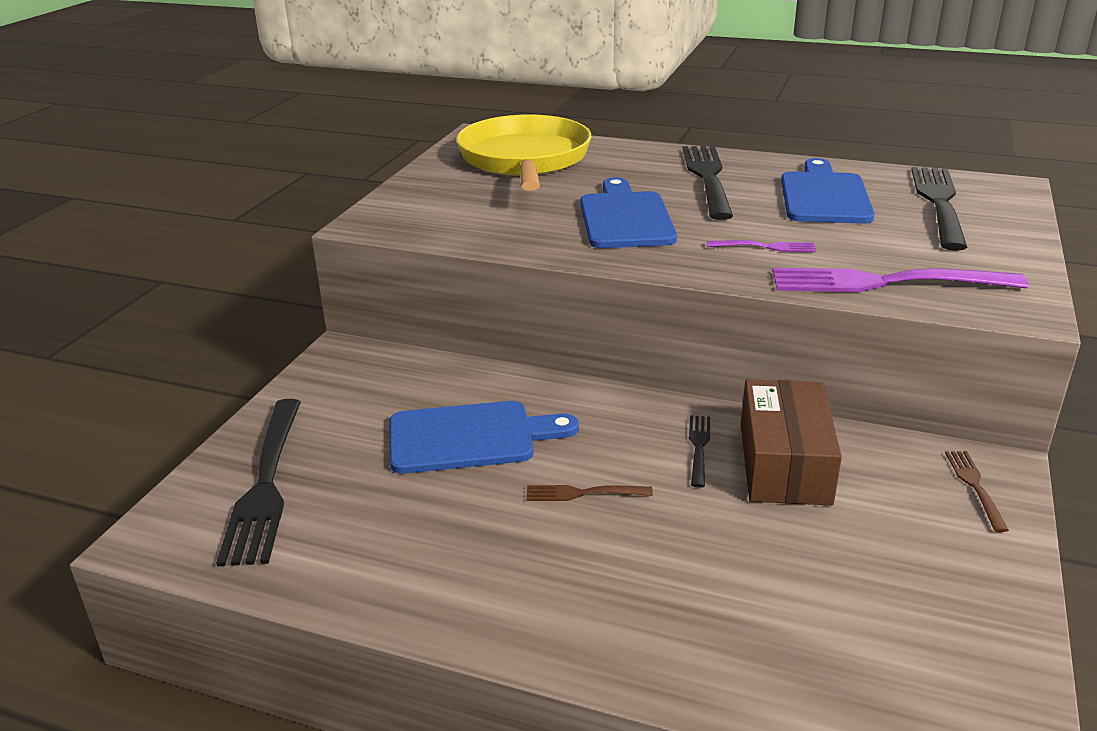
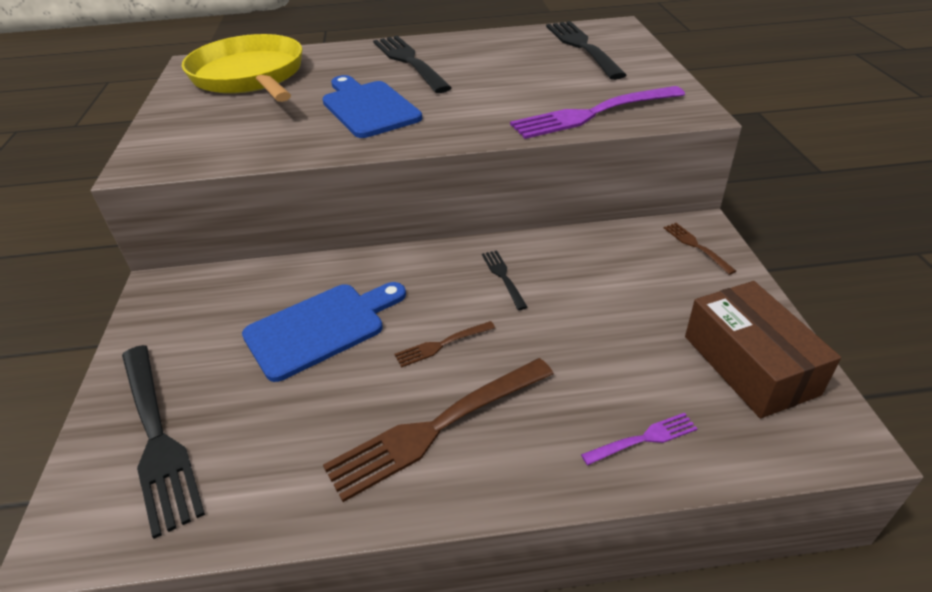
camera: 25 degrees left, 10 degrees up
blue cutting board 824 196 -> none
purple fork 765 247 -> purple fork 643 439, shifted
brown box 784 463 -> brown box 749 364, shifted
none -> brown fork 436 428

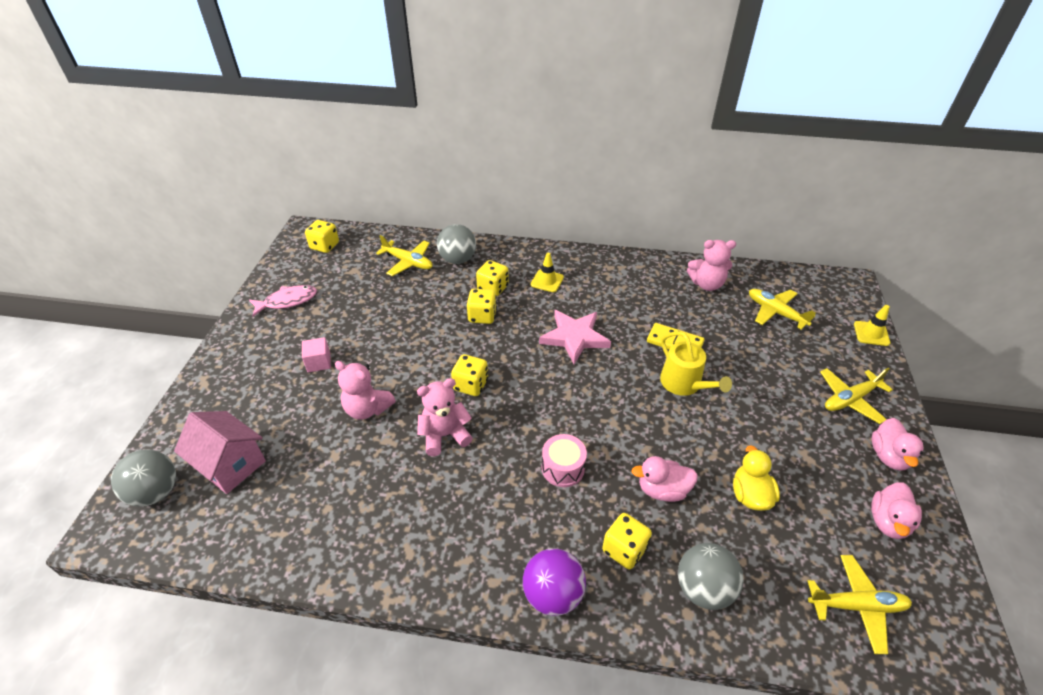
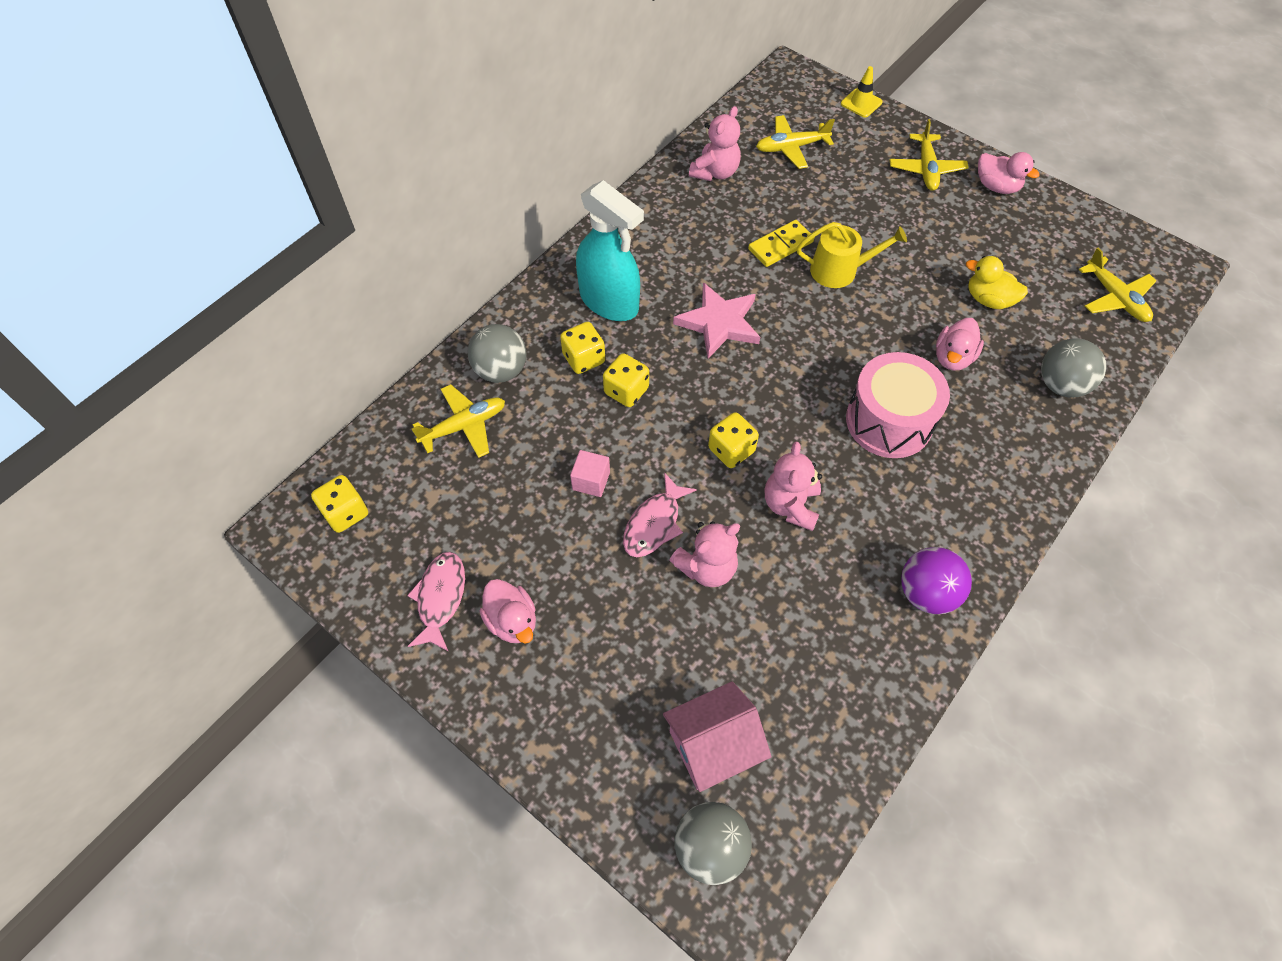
camera: 60 degrees left, 15 degrees up
yellow traffic cone 547 281 -> turquoise spray bottle 609 302
pink cube 319 362 -> pink cube 591 481, shifted
pink drum 563 468 -> pink drum 889 421, x1.80
pink duck 888 522 -> pink duck 512 621, shifted
yellow dice 624 549 -> none
purple ball 553 594 -> purple ball 926 592, shifted
yellow plane 857 606 -> yellow plane 1115 298, 120 degrees clockwise
none -> pink fish 654 523

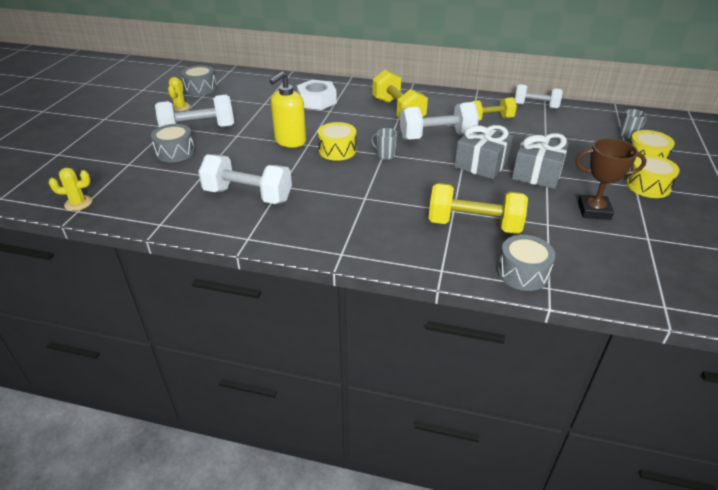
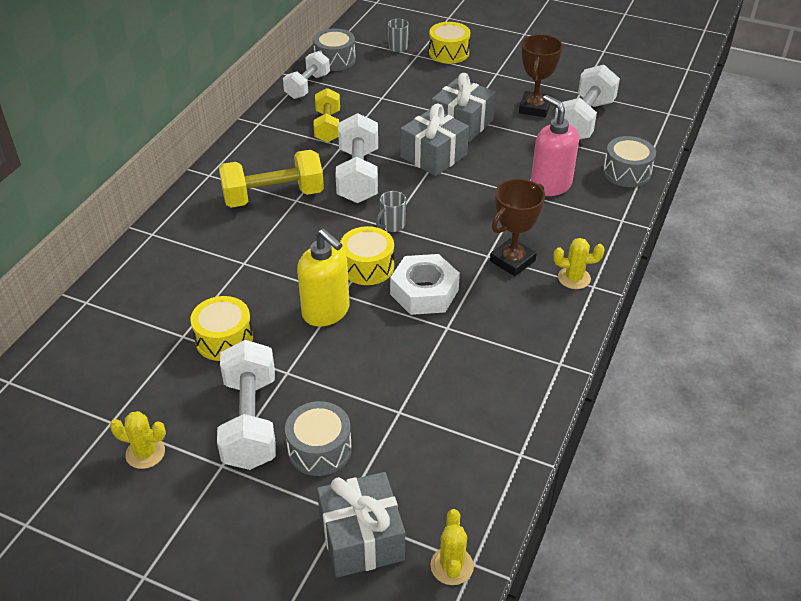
camera: 80 degrees left, 5 degrees up
grey drum 200 88 -> grey drum 335 60, shifted
white nut 316 101 -> white nut 424 292, shifted
white dumbbell 248 195 -> white dumbbell 584 120, shifted
yellow drum 648 186 -> yellow drum 224 339, shifted
yellow dumbbell 474 225 -> pink soap dispenser 550 185
none -> brown trophy 512 261
none -> yellow cactus 574 278
none -> grey gift 361 538

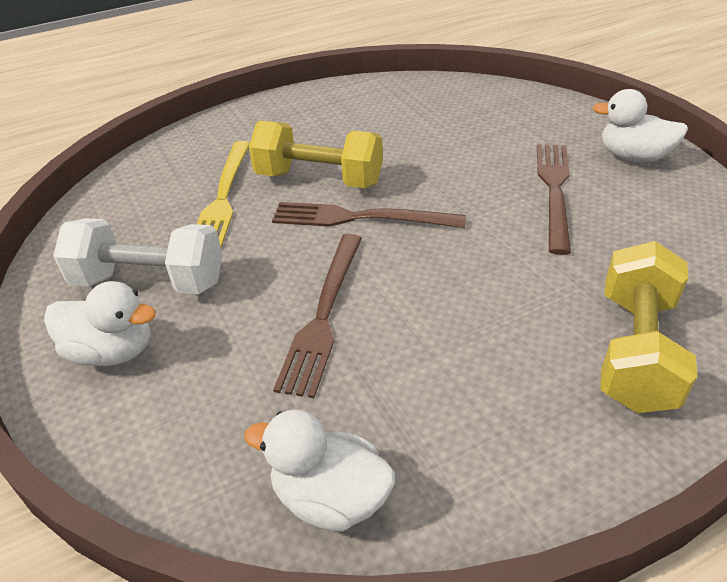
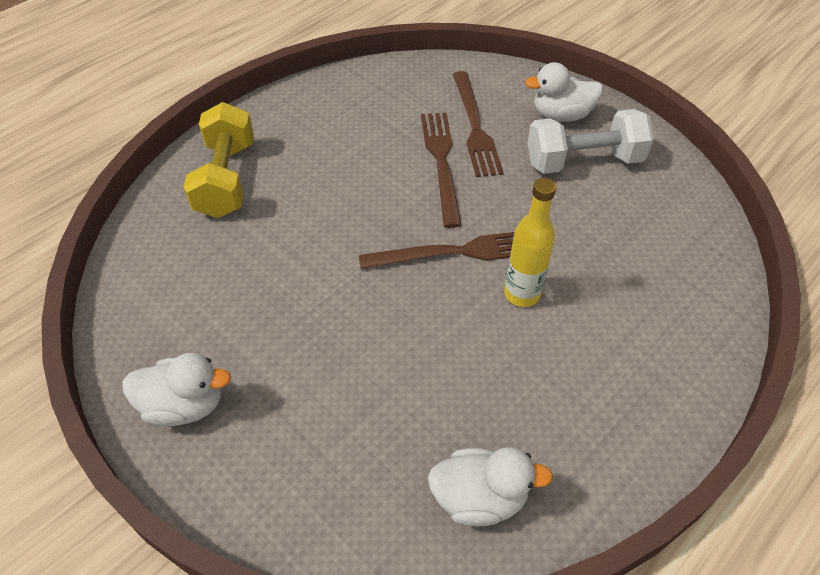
camera: 160 degrees right, 10 degrees up
yellow dumbbell 319 179 -> yellow bottle 522 294
yellow fork 223 197 -> none
brown fork 554 190 -> brown fork 474 127, shifted
white duck 330 497 -> white duck 479 498, shifted

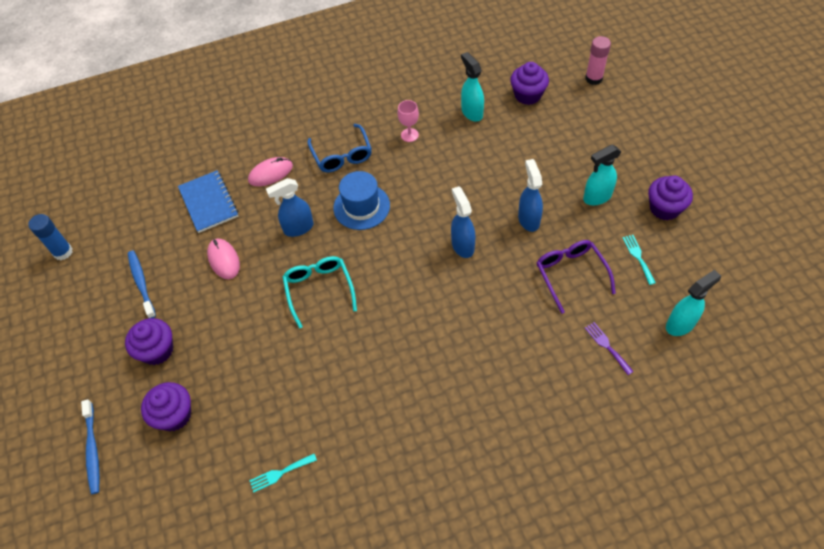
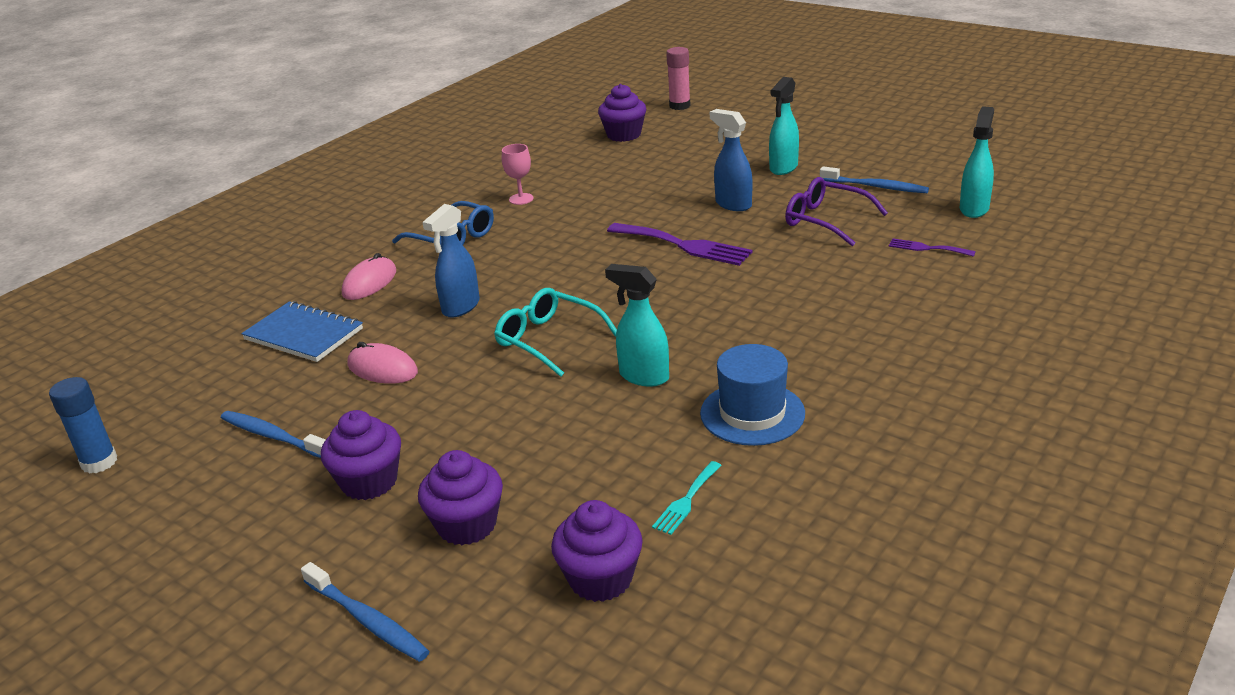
camera: 35 degrees left, 25 degrees down
turquoise spray bottle 472 112 -> turquoise spray bottle 643 376, shifted
blue hat 361 207 -> blue hat 752 413, shifted
purple cupcake 664 208 -> purple cupcake 600 579, shifted
blue spray bottle 462 245 -> purple fork 684 245
turquoise fork 638 257 -> blue toothbrush 875 187

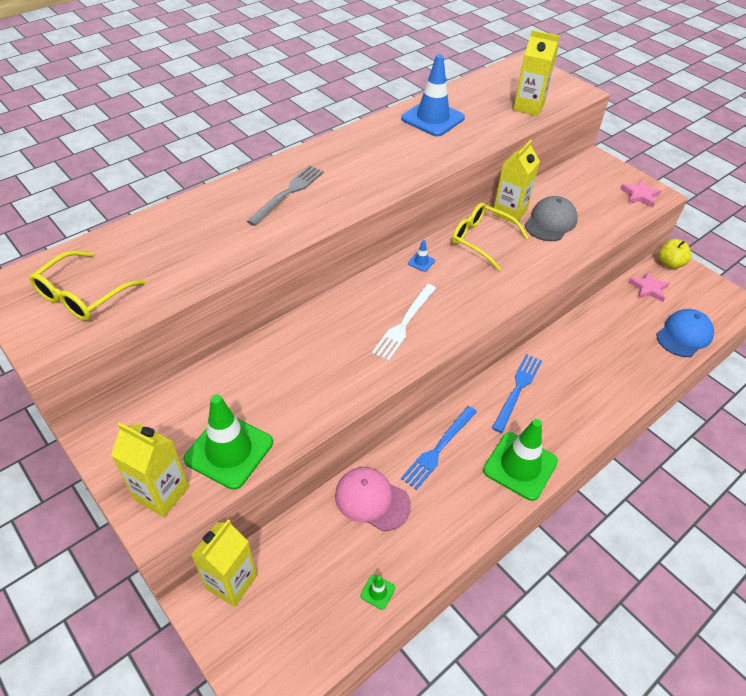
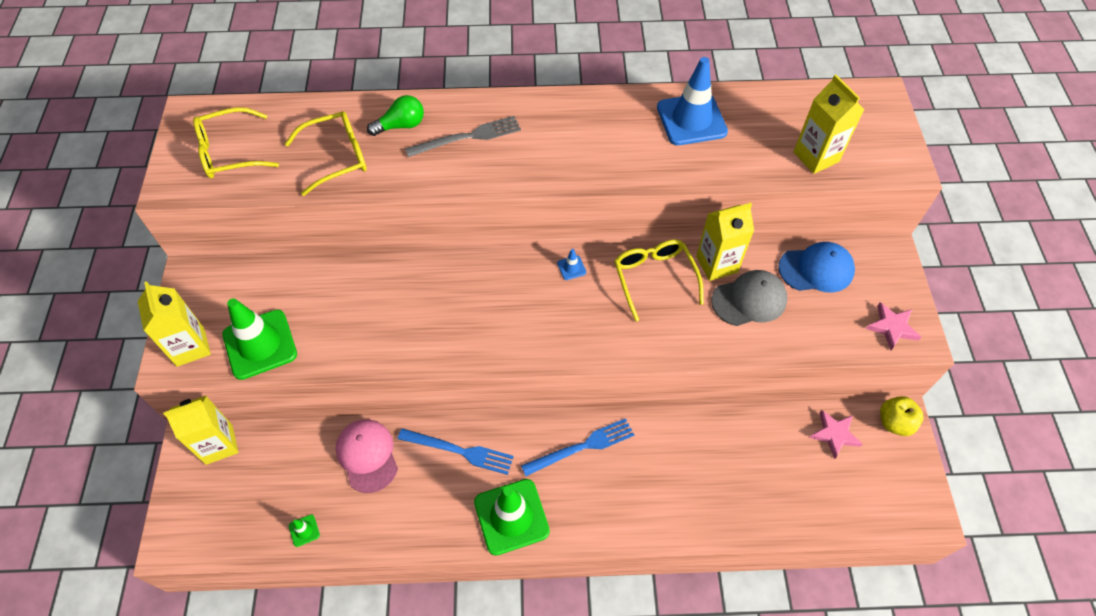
camera: 40 degrees right, 10 degrees up
white fork 404 323 -> none
blue cap 684 335 -> blue cap 816 269, shifted
blue fork 438 448 -> blue fork 459 451, 150 degrees counterclockwise
none -> green light bulb 401 125
none -> yellow glasses 337 157

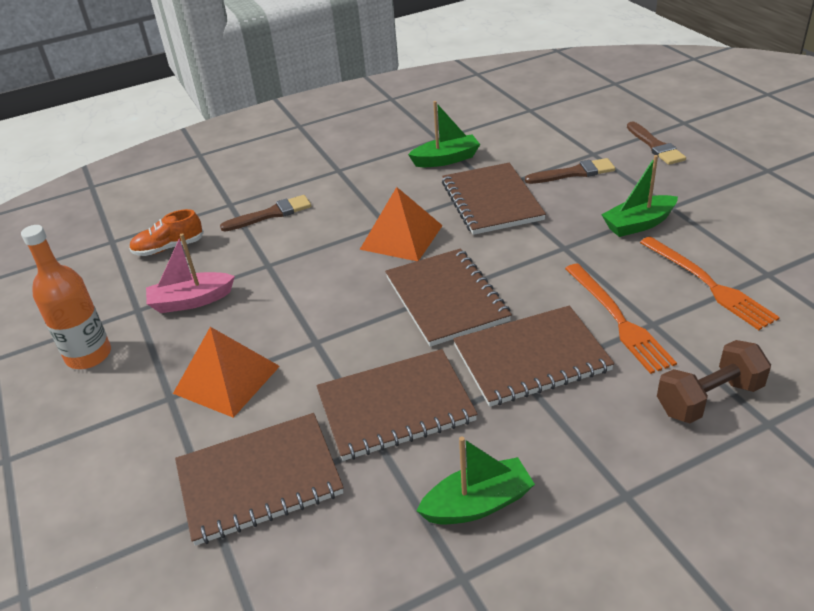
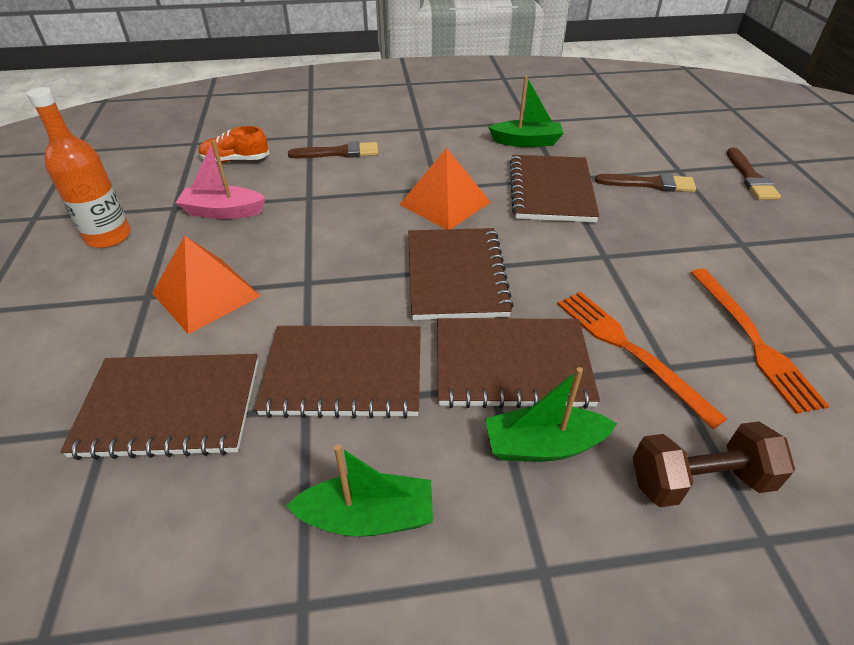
camera: 15 degrees right, 5 degrees up
green boat 638 224 -> green boat 543 445, shifted
orange fork 618 319 -> orange fork 629 350, 150 degrees clockwise

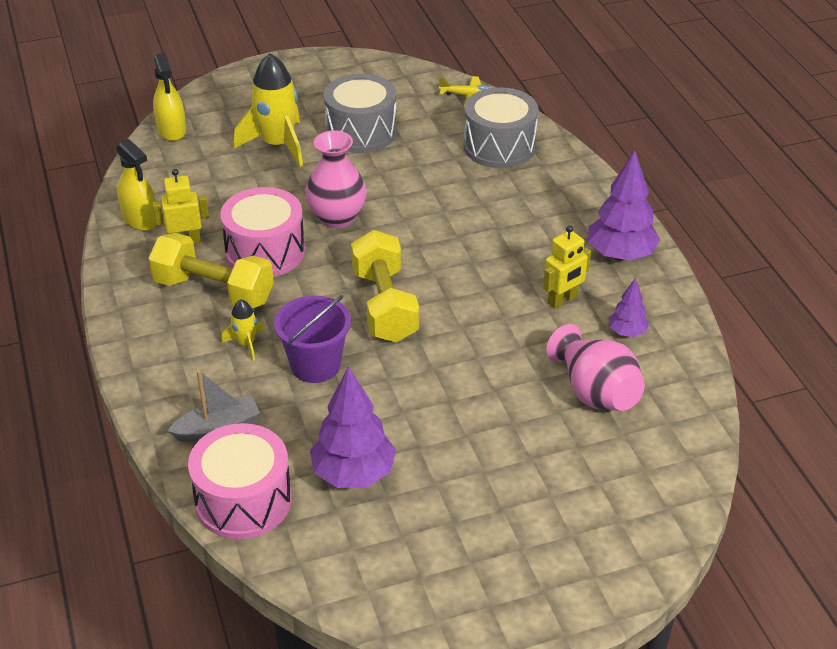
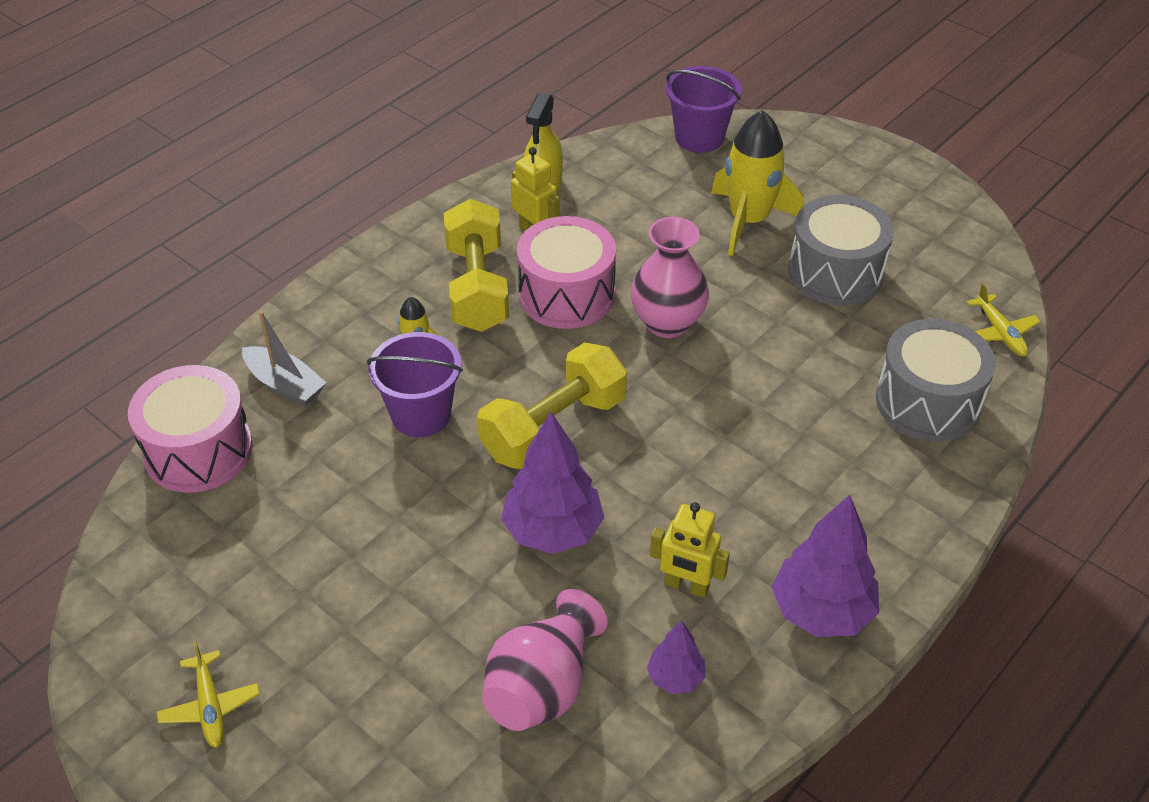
camera: 60 degrees right, 5 degrees up
yellow spray bottle 172 130 -> purple bucket 699 137
purple tree 353 474 -> purple tree 553 531, shifted
none -> yellow plane 210 706

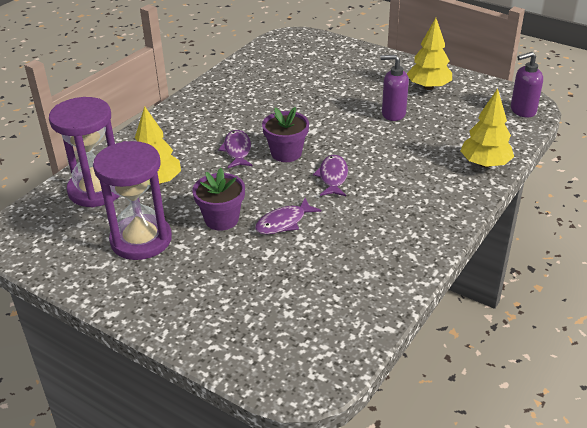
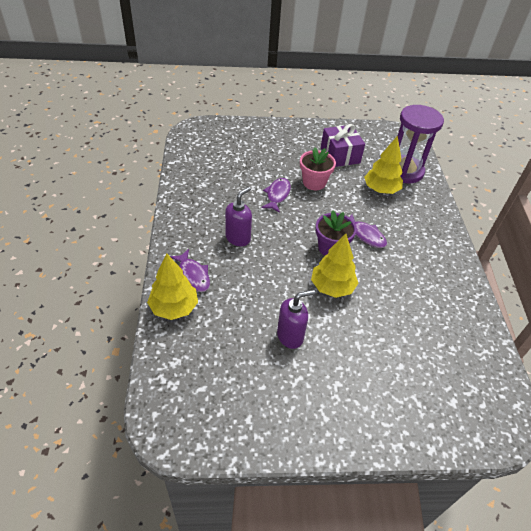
camera: 140 degrees right, 10 degrees up
yellow tree 428 87 -> yellow tree 332 287, shifted
purple soap dispenser 522 110 -> purple soap dispenser 238 238, shifted
purple hourglass 141 240 -> purple gift 340 155
purple fish 333 177 -> purple fish 193 275, shifted
purple flower pot 221 219 -> pink flower pot 314 182

